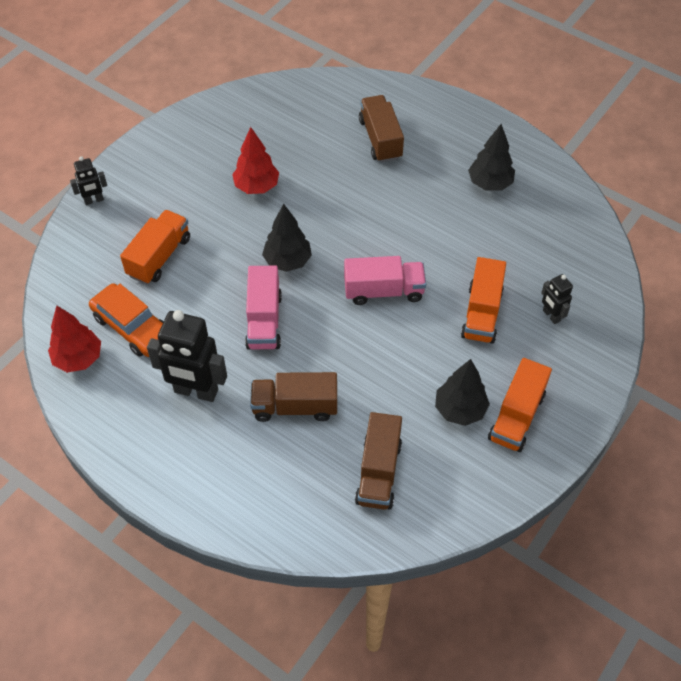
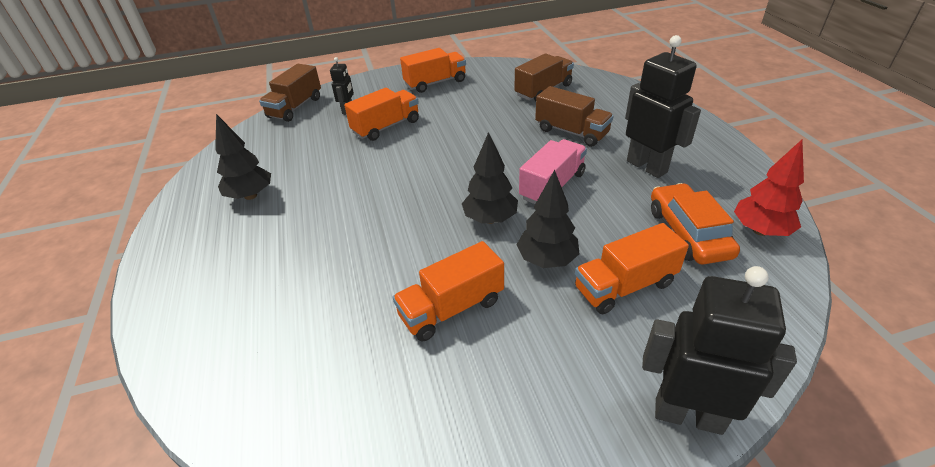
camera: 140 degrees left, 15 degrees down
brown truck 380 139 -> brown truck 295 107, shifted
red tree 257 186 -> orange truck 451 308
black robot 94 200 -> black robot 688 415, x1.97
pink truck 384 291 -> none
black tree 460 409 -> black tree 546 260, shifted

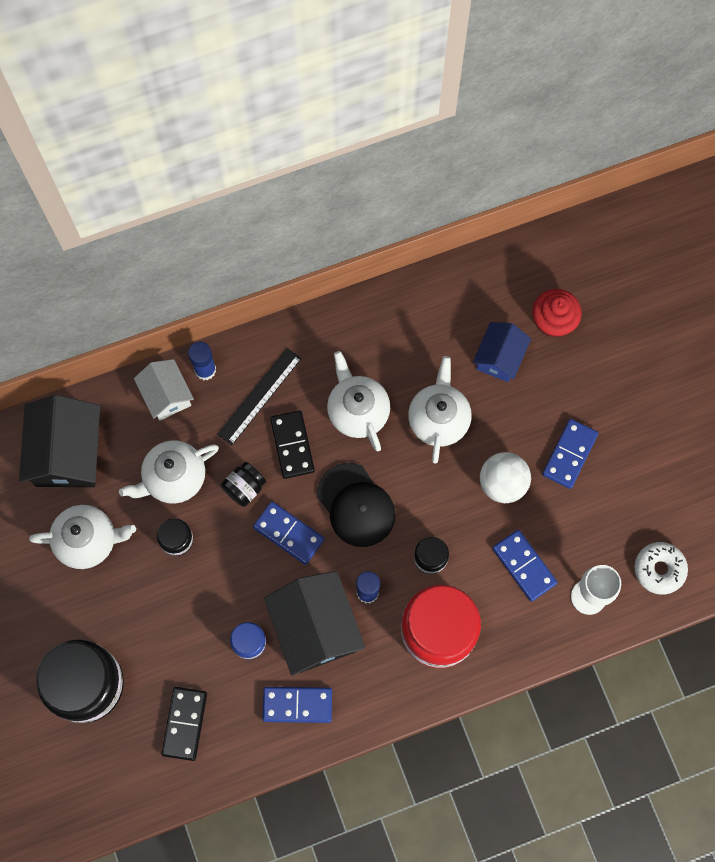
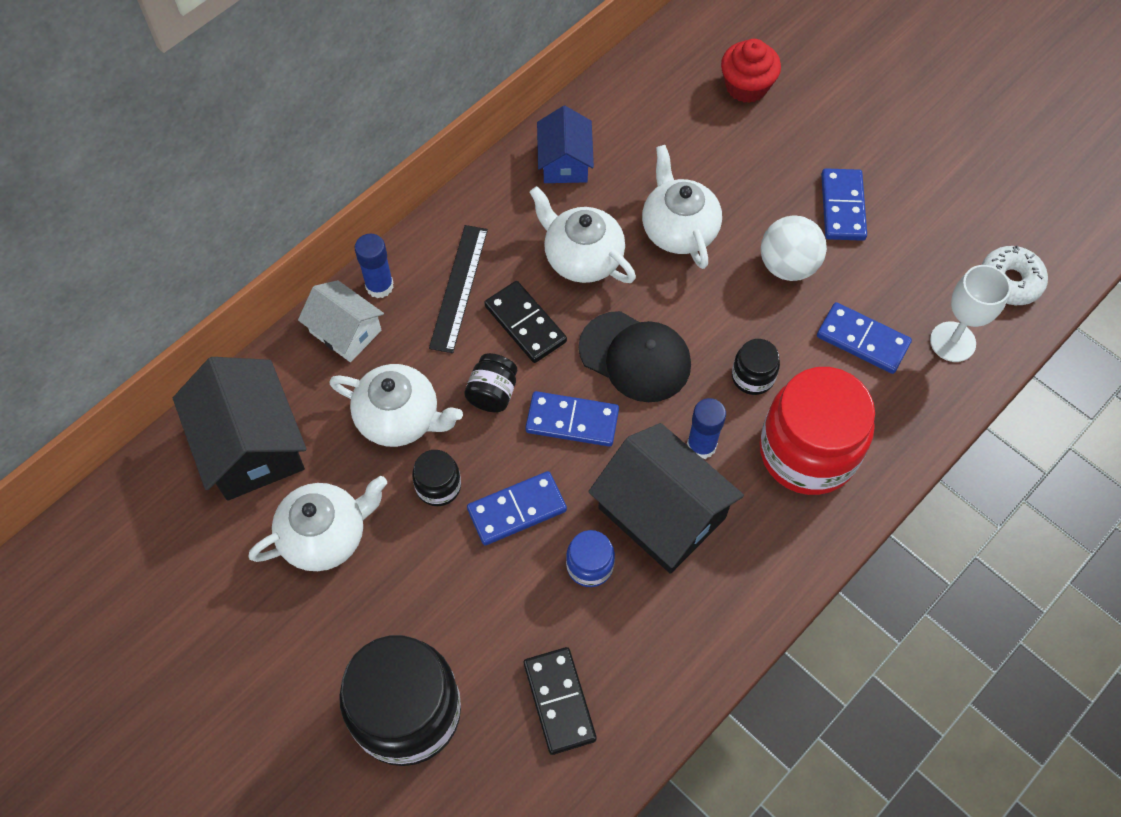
camera: 25 degrees left, 10 degrees down
blue house 499 357 -> blue house 564 162, shifted
white teapot 174 478 -> white teapot 400 418, 105 degrees counterclockwise
blue domino 297 705 -> blue domino 517 510, shifted

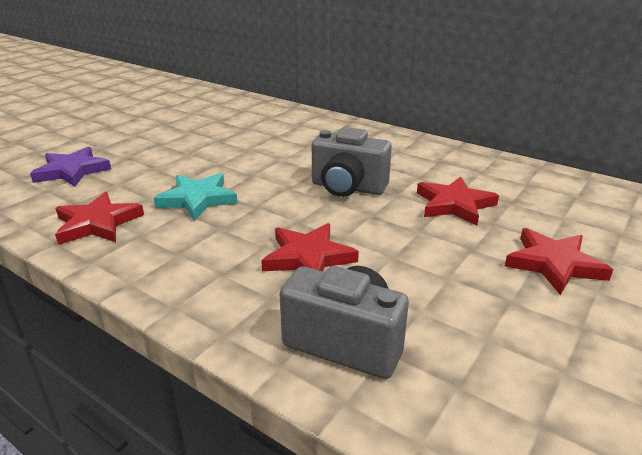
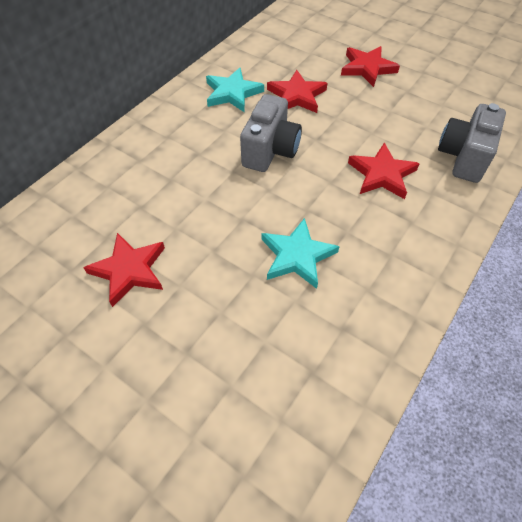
camera: 90 degrees left, 25 degrees up
purple star 72 171 -> none
red star 97 223 -> red star 129 270, shifted
none -> turquoise star 232 93

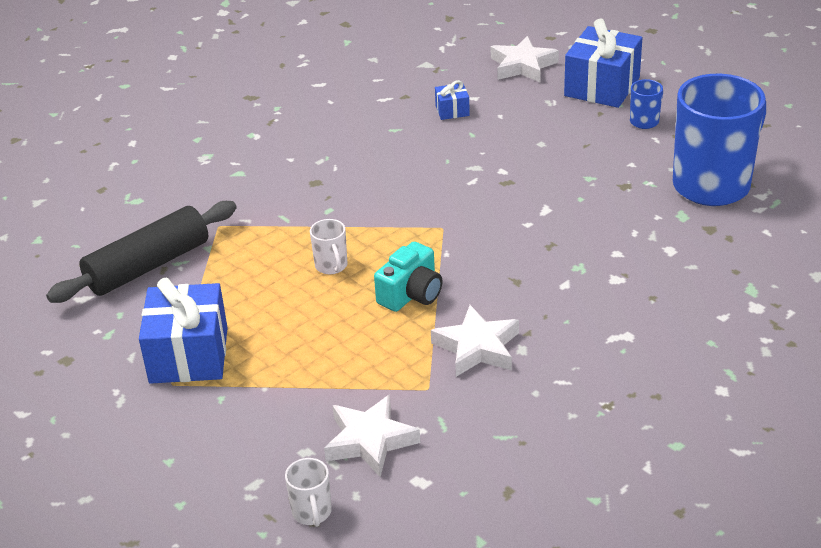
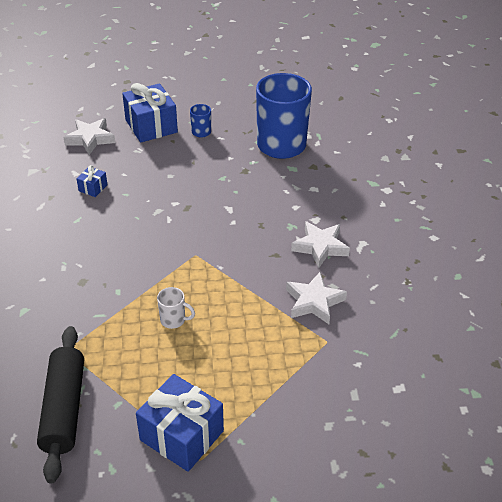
camera: 55 degrees left, 5 degrees up
turquoise camera 411 294 -> none
white star 370 440 -> white star 320 247, shifted
white mug 312 512 -> none

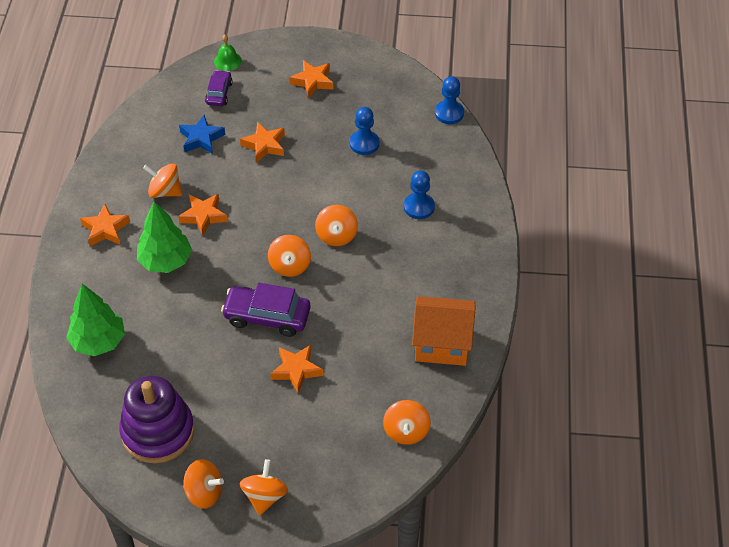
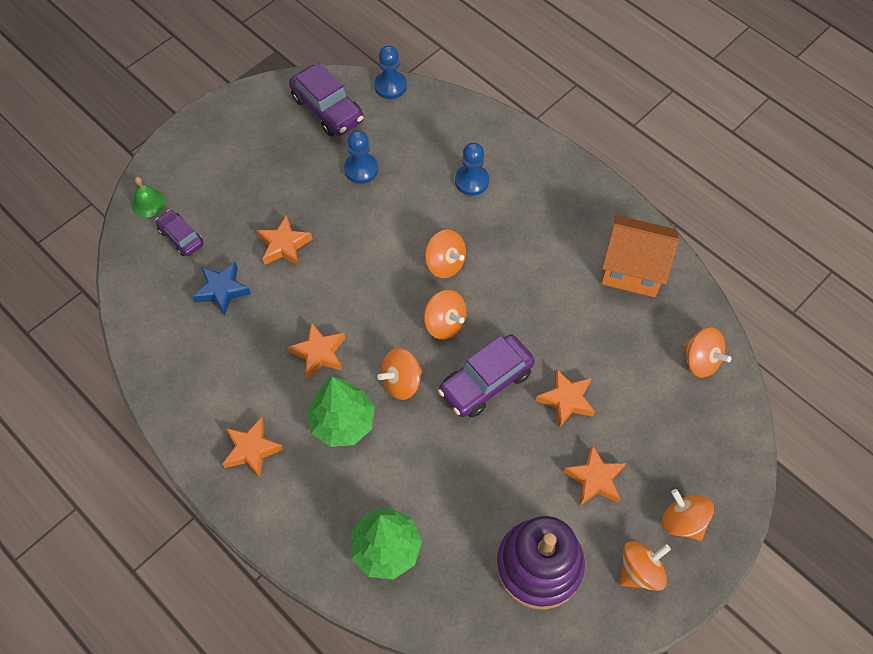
camera: 50 degrees left, 10 degrees up
orange star 312 81 -> orange star 595 479, shifted
orange spinning top 165 191 -> orange spinning top 401 382, shifted
orange house 442 344 -> orange house 632 270, 60 degrees clockwise
none -> purple car 327 109

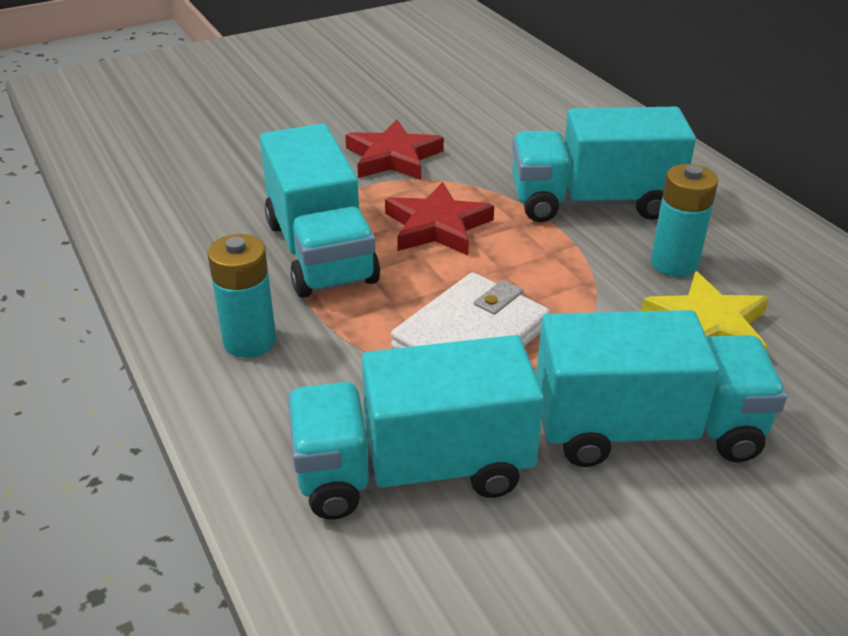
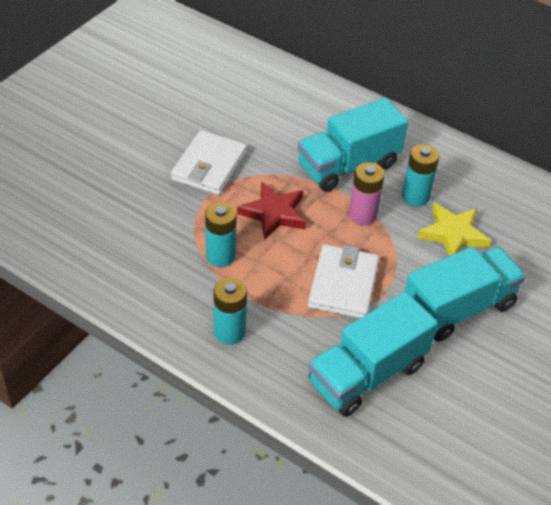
camera: 30 degrees left, 10 degrees up
red star 393 157 -> white wallet 209 166
turquoise truck 320 251 -> turquoise battery 220 256
none -> pink battery 362 215

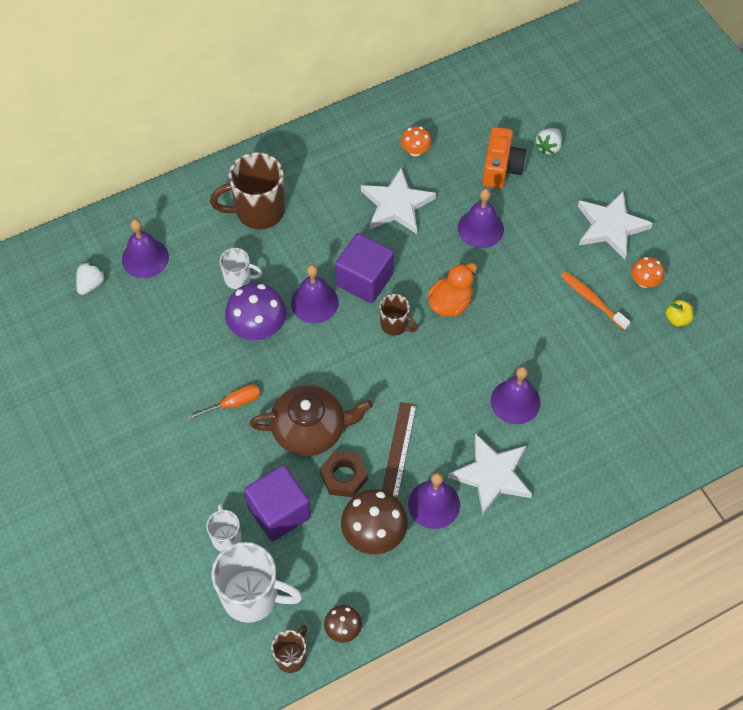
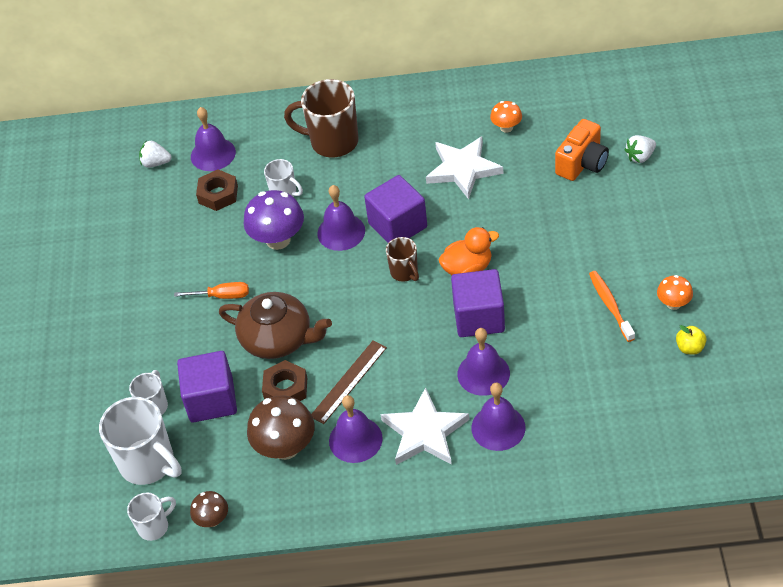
camera: 30 degrees right, 10 degrees down
purple bell 480 228 -> purple bell 498 427, shifted
white star 610 226 -> none
white strawberry 91 284 -> white strawberry 156 163, 135 degrees counterclockwise
brown mug 291 656 -> white mug 154 526
none -> brown nut 218 194
none -> purple cube 479 317

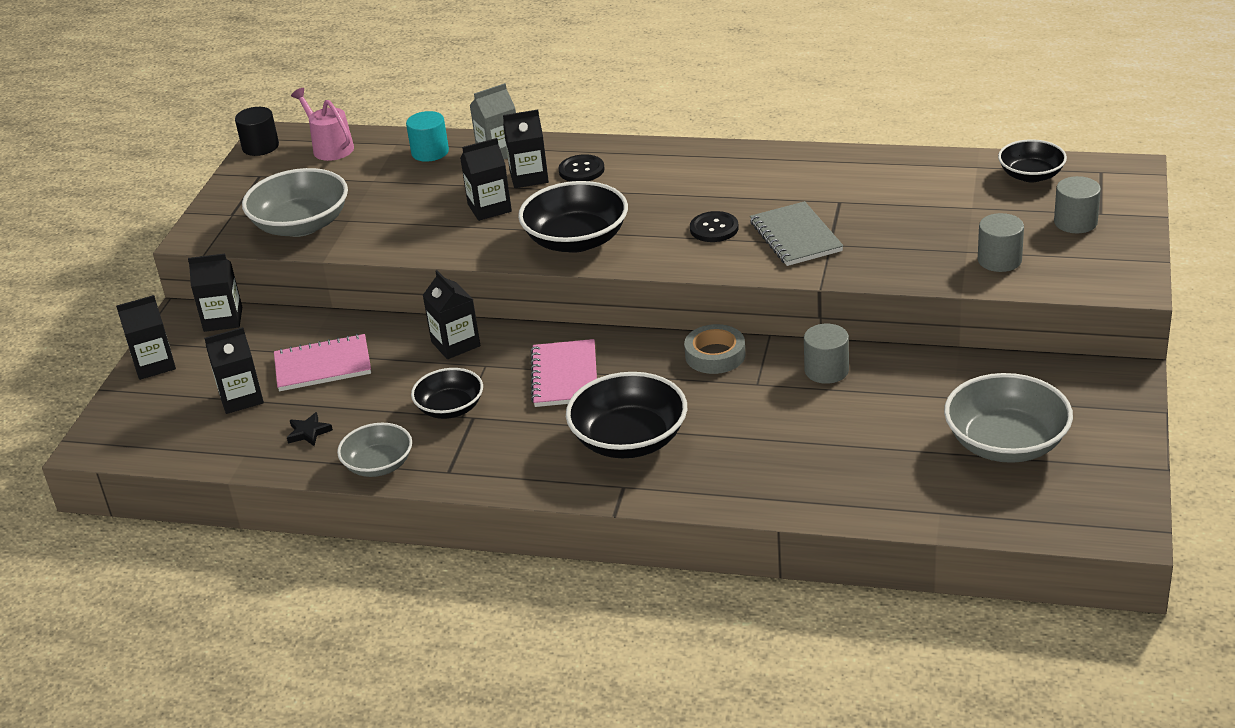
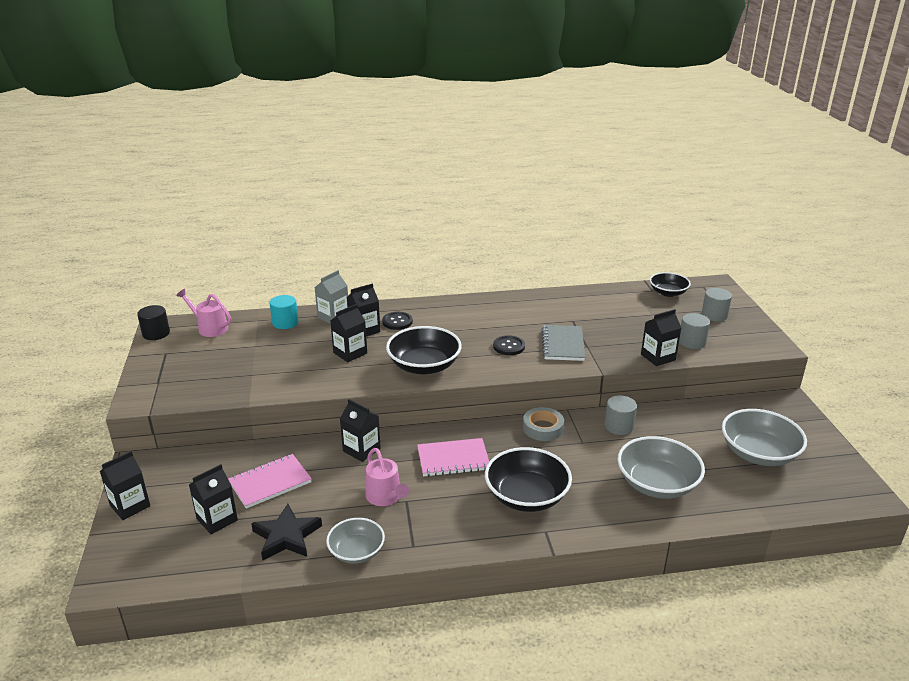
camera: 25 degrees left, 5 degrees down
grey bowl 301 225 -> grey bowl 657 484, shifted
grey notebook 796 237 -> grey notebook 563 344, 45 degrees clockwise
black carton 223 319 -> black carton 658 357, shifted
pink notebook 565 376 -> pink notebook 453 459, 75 degrees counterclockwise
black bowl 450 408 -> pink watering can 385 497
black star 308 432 -> black star 286 536, x1.96

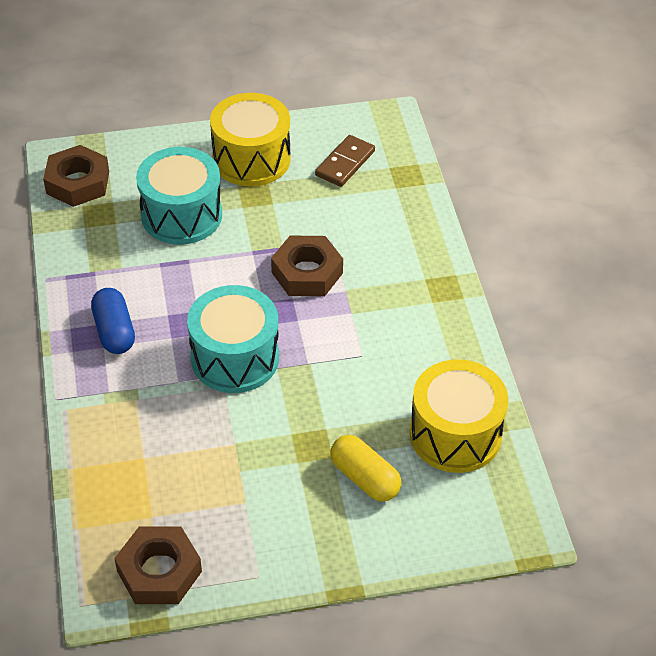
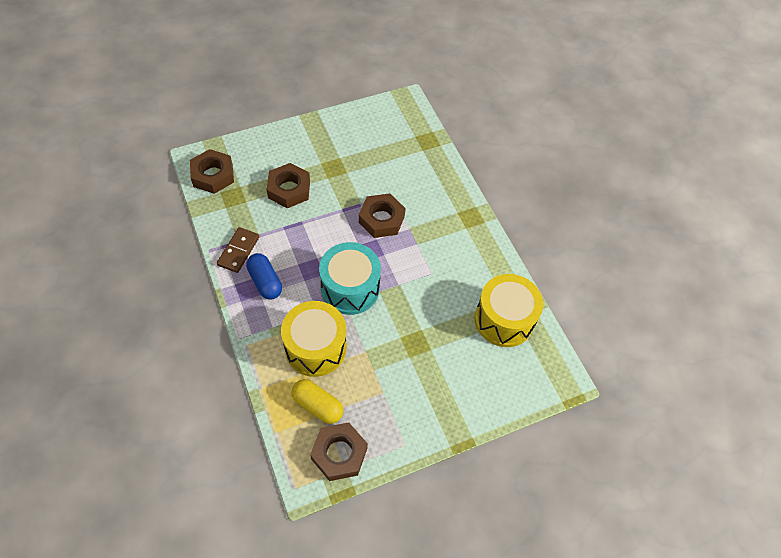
camera: 15 degrees left, 10 degrees up
yellow drum 251 159 -> yellow drum 315 347, shifted
brown domino 345 163 -> brown domino 238 251, shifted
turquoise drum 181 215 -> brown nut 289 189
yellow capsule 365 478 -> yellow capsule 317 405, shifted

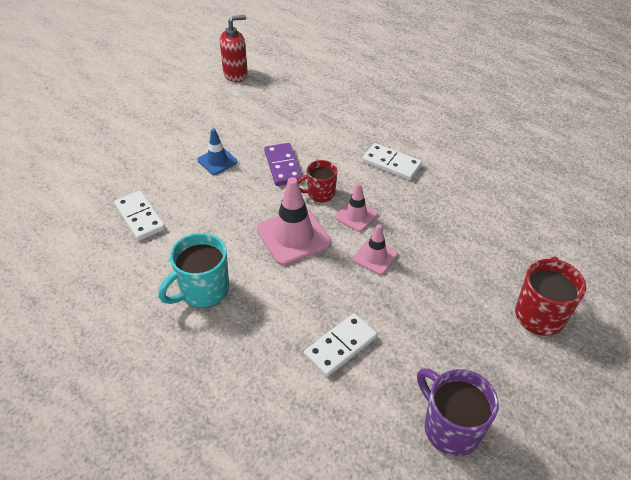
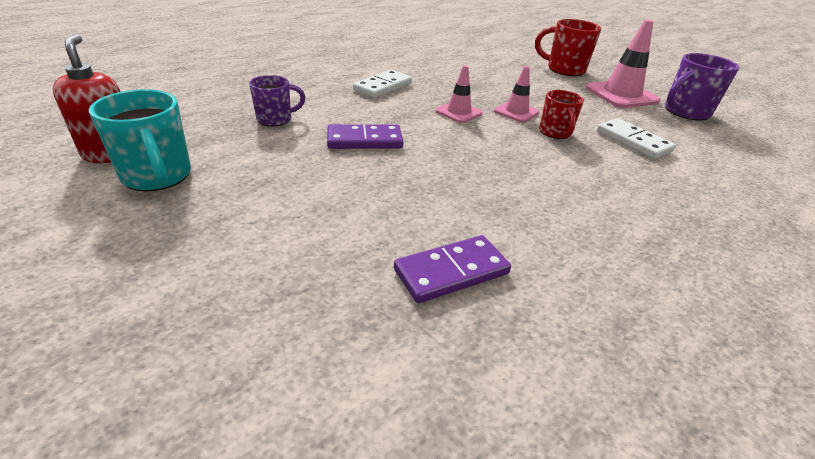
camera: 85 degrees left, 10 degrees down
blue traffic cone 217 161 -> none
red mug 320 193 -> red mug 555 133, shifted
pink traffic cone 293 236 -> pink traffic cone 621 95, shifted
white domino 140 217 -> purple domino 451 271
turquoise mug 203 290 -> turquoise mug 157 176, shifted
none -> purple mug 275 119

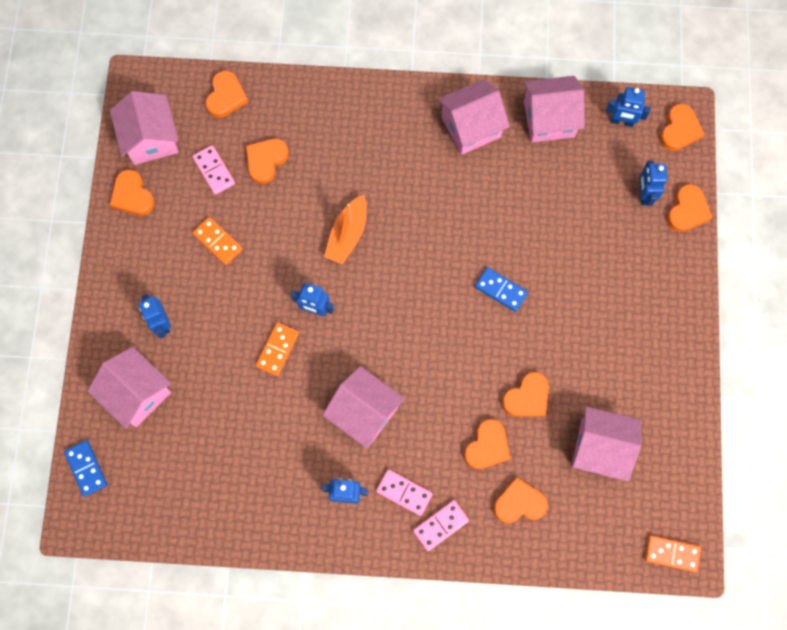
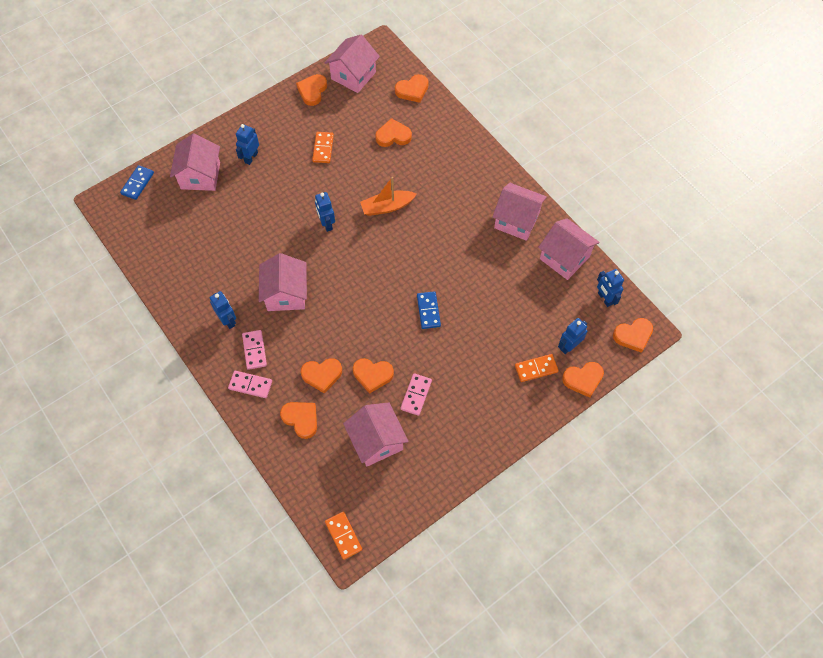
camera: 50 degrees right, 10 degrees down
pink domino 214 171 -> pink domino 416 395, shifted
orange domino 277 349 -> orange domino 536 368, shifted

